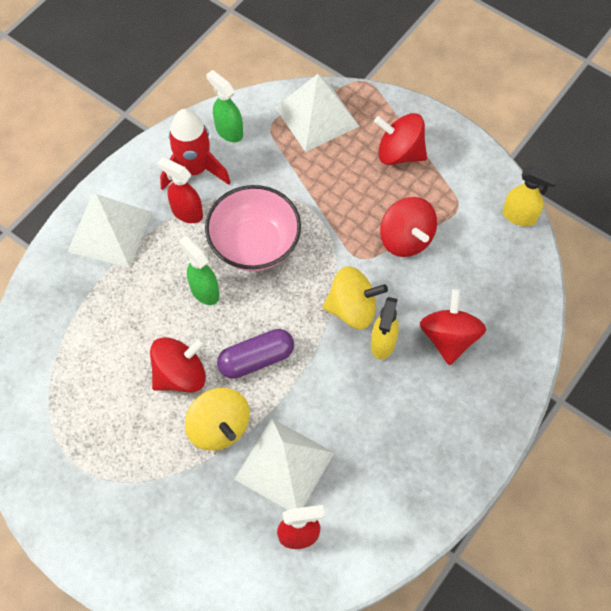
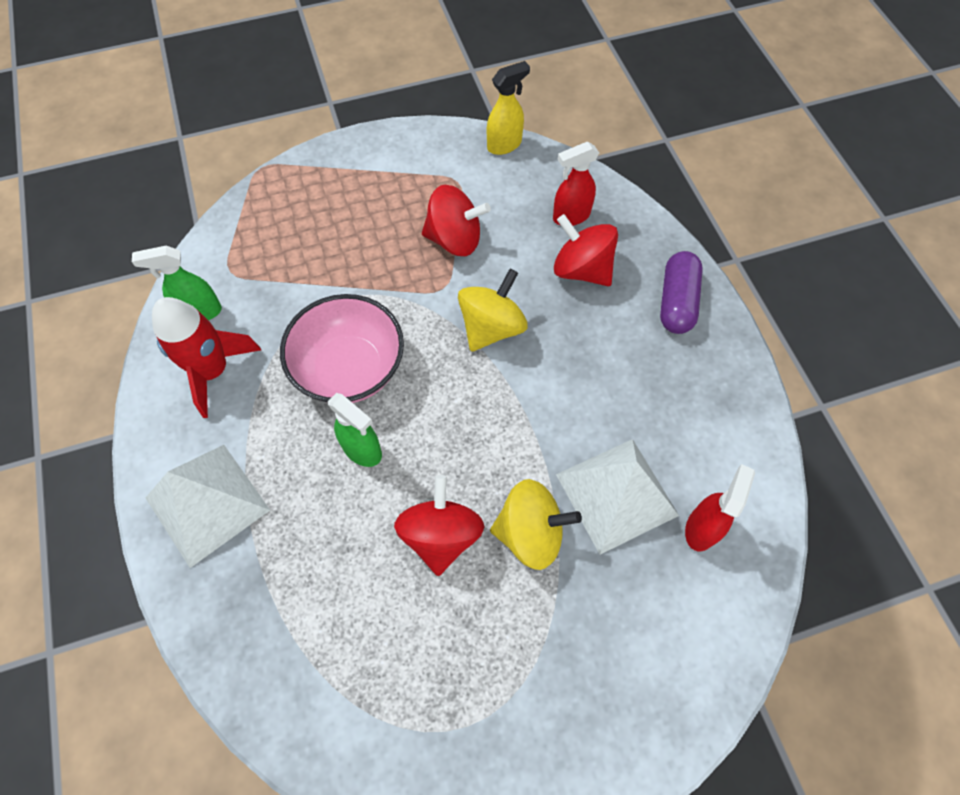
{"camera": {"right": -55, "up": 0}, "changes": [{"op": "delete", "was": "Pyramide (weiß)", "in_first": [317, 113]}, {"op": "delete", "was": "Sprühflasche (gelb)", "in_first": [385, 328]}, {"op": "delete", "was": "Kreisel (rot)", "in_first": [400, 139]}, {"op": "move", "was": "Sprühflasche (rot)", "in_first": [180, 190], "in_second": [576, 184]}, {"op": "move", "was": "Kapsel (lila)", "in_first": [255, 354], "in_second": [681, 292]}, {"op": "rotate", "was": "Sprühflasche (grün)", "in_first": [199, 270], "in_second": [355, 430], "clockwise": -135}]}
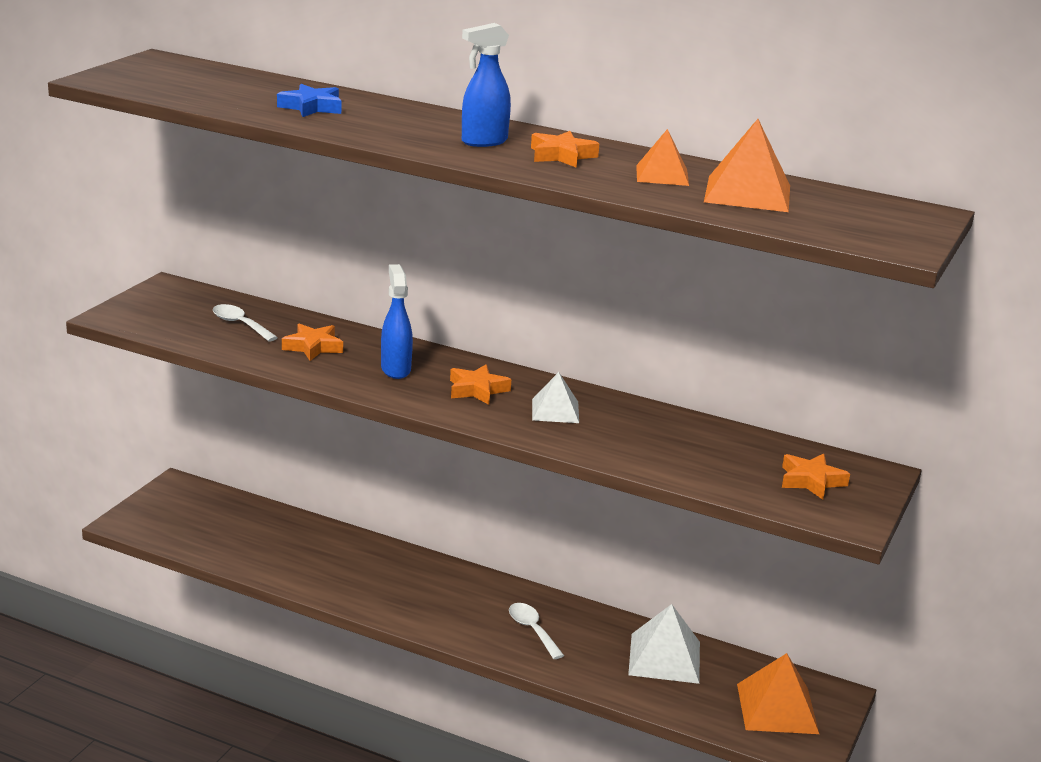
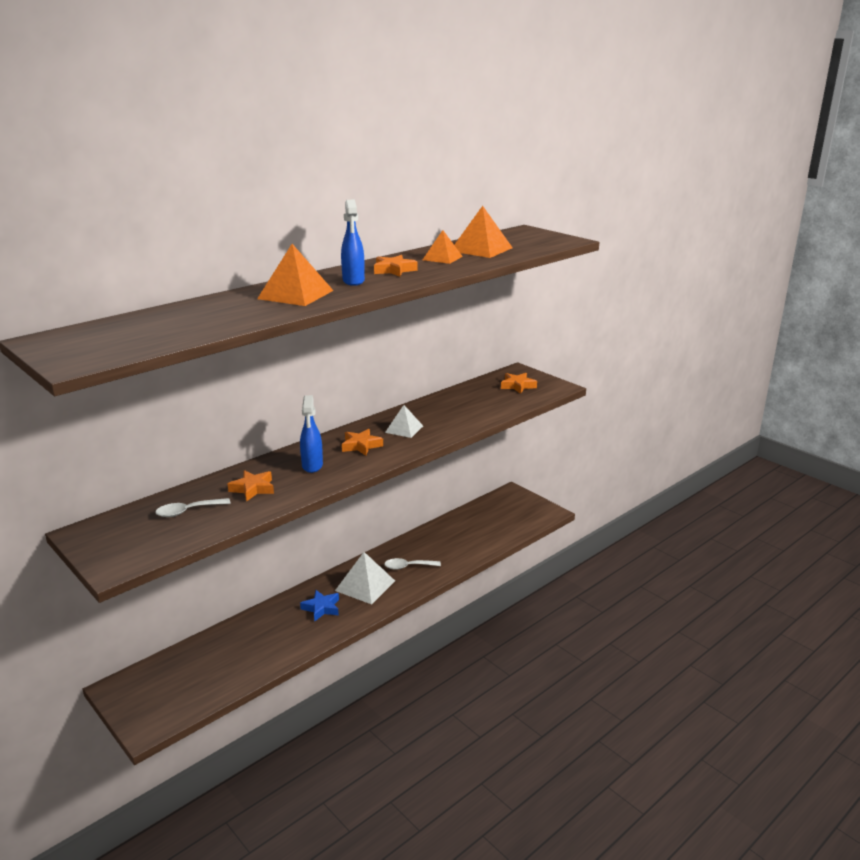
{"camera": {"right": -65, "up": 0}, "changes": [{"op": "move", "was": "Stern (blau)", "in_first": [309, 100], "in_second": [319, 606]}, {"op": "move", "was": "Pyramide (weiß)", "in_first": [664, 644], "in_second": [365, 578]}, {"op": "move", "was": "Pyramide (orange)", "in_first": [778, 693], "in_second": [295, 275]}, {"op": "rotate", "was": "Sprühflasche (blau)", "in_first": [397, 321], "in_second": [311, 434], "clockwise": -105}]}
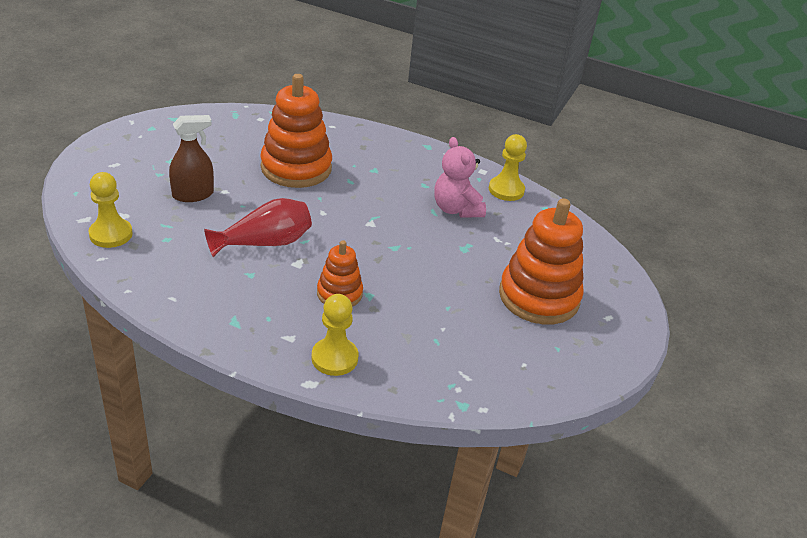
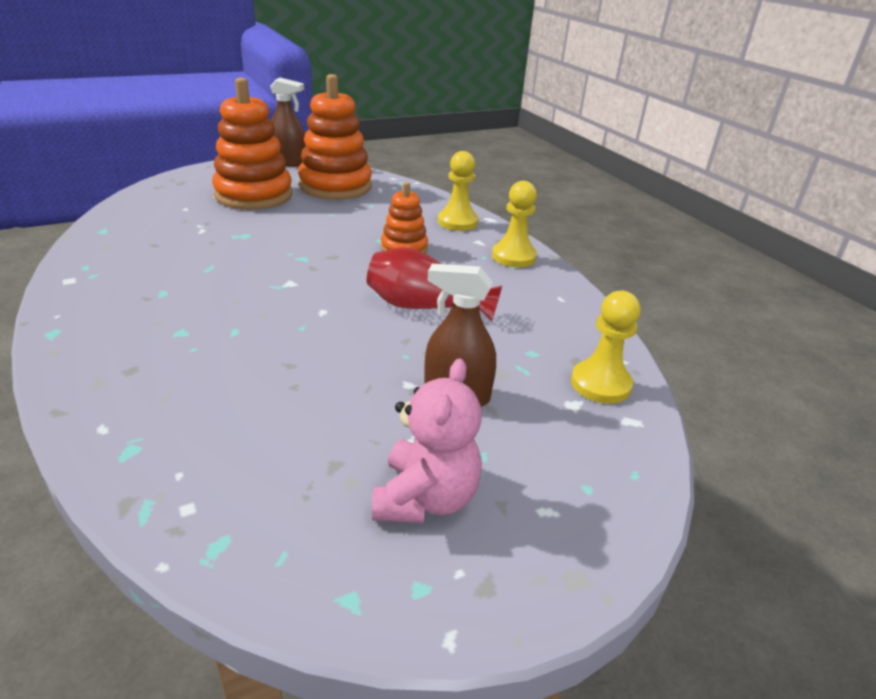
{"camera": {"right": -140, "up": -5}, "changes": [{"op": "insert", "now": "Sprühflasche (braun)", "in_second": [288, 122]}, {"op": "move", "was": "Stapelspielzeug (orange)", "in_first": [296, 131], "in_second": [335, 137]}, {"op": "move", "was": "Teddybär (rosa)", "in_first": [460, 177], "in_second": [427, 440]}, {"op": "move", "was": "Bauer (gelb)", "in_first": [508, 167], "in_second": [514, 224]}]}
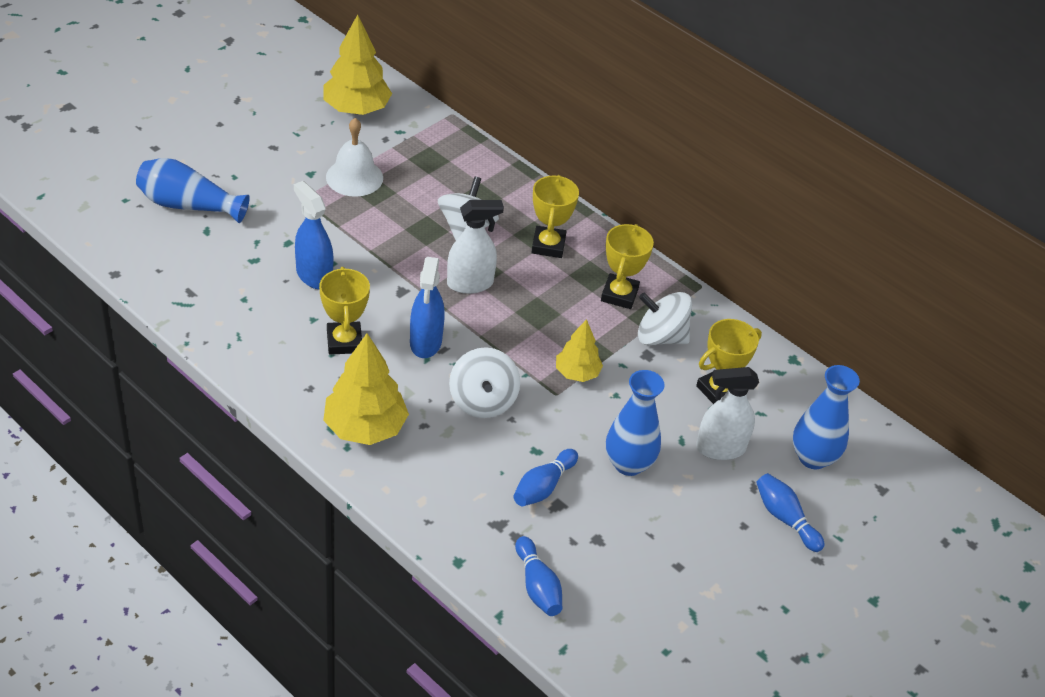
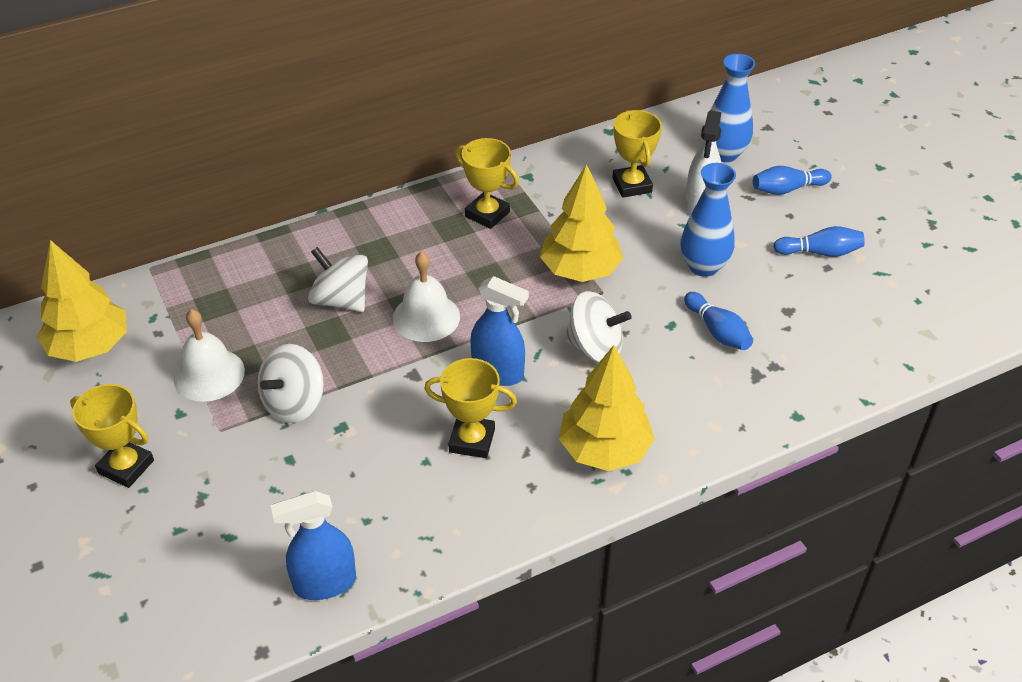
{"camera": {"right": -65, "up": 0}, "changes": [{"op": "delete", "was": "Vase (blau)", "in_first": [193, 190]}, {"op": "move", "was": "Sprühflasche (blau)", "in_first": [313, 235], "in_second": [313, 545]}, {"op": "move", "was": "Bowlingkegel (blau)", "in_first": [538, 576], "in_second": [819, 241]}, {"op": "move", "was": "Pokal (gelb)", "in_first": [555, 216], "in_second": [112, 436]}, {"op": "move", "was": "Kreisel (weiß)", "in_first": [665, 319], "in_second": [291, 383]}, {"op": "replace", "was": "Sprühflasche (weiß)", "now": "Glocke (weiß)", "in_first": [475, 247], "in_second": [426, 297]}, {"op": "resize", "was": "Baum (gelb)", "in_first": [579, 350], "in_second": [581, 223], "ratio": 1.68}]}
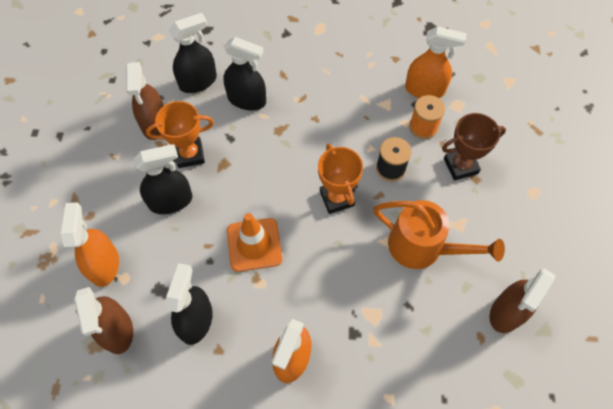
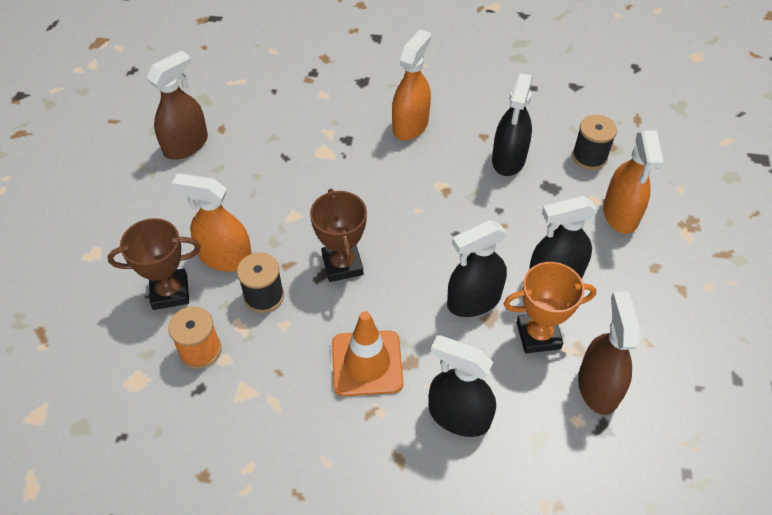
{"camera": {"right": -175, "up": -10}, "changes": [{"op": "delete", "was": "Gießkanne (orange)", "in_first": [439, 234]}, {"op": "move", "was": "Sprühflasche (schwarz)", "in_first": [193, 53], "in_second": [477, 268]}, {"op": "move", "was": "Leitkegel (orange)", "in_first": [254, 242], "in_second": [367, 353]}, {"op": "move", "was": "Sprühflasche (orange)", "in_first": [436, 62], "in_second": [212, 222]}, {"op": "replace", "was": "Sprühflasche (braun)", "now": "Garnrolle (schwarz)", "in_first": [103, 320], "in_second": [594, 142]}, {"op": "recolor", "was": "Pokal (orange)", "now": "Pokal (braun)", "in_first": [340, 178], "in_second": [338, 235]}]}
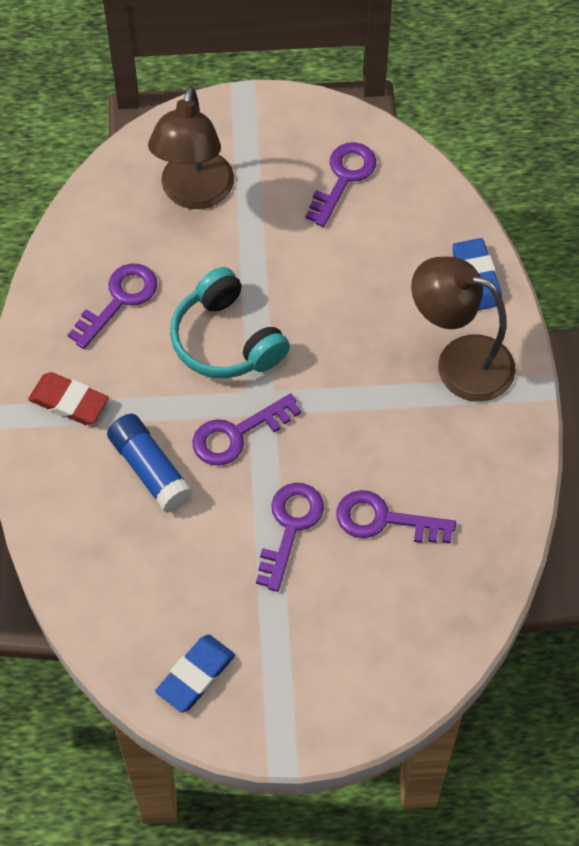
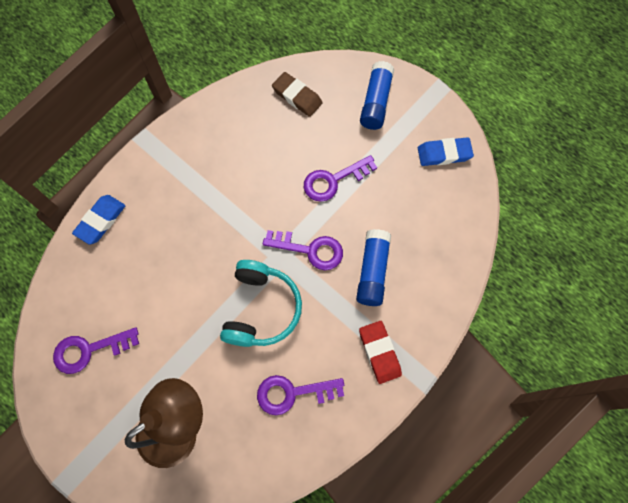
{"camera": {"right": -135, "up": 10}, "changes": [{"op": "delete", "was": "Schlüssel (lila)", "in_first": [396, 516]}, {"op": "delete", "was": "Lampe (braun)", "in_first": [463, 329]}, {"op": "insert", "now": "Radiergummi (braun)", "in_second": [297, 94]}, {"op": "insert", "now": "Klebestift (blau)", "in_second": [377, 95]}]}
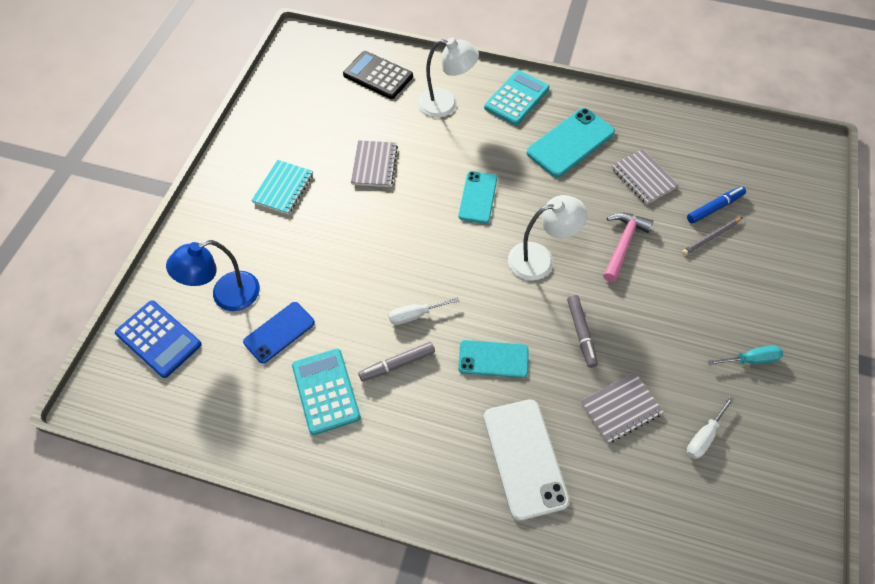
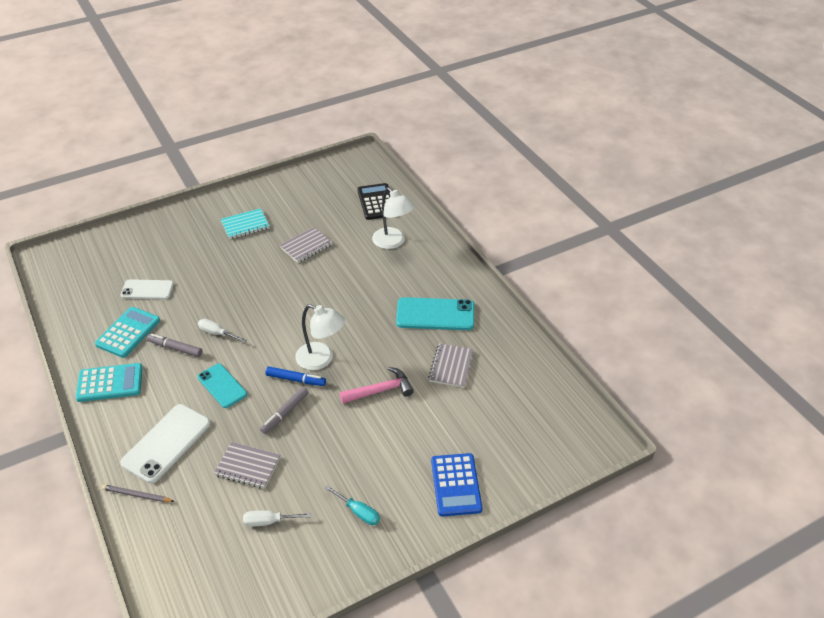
{"camera": {"right": 45, "up": -15}, "changes": [{"op": "delete", "was": "Lampe (blau)", "in_first": [213, 275]}, {"op": "delete", "was": "Handy (türkis)", "in_first": [478, 197]}, {"op": "move", "was": "Taschenrechner (blau)", "in_first": [158, 339], "in_second": [457, 485]}, {"op": "move", "was": "Taschenrechner (türkis)", "in_first": [517, 97], "in_second": [109, 382]}, {"op": "move", "was": "Bleistift (grau)", "in_first": [712, 236], "in_second": [138, 493]}, {"op": "move", "was": "Filzstift (blau)", "in_first": [716, 204], "in_second": [295, 376]}, {"op": "recolor", "was": "Handy (blau)", "now": "Handy (weiß)", "in_first": [279, 333], "in_second": [147, 289]}]}
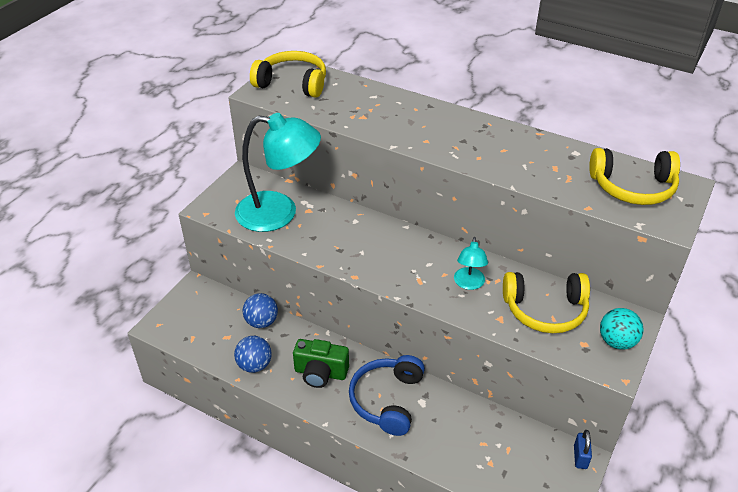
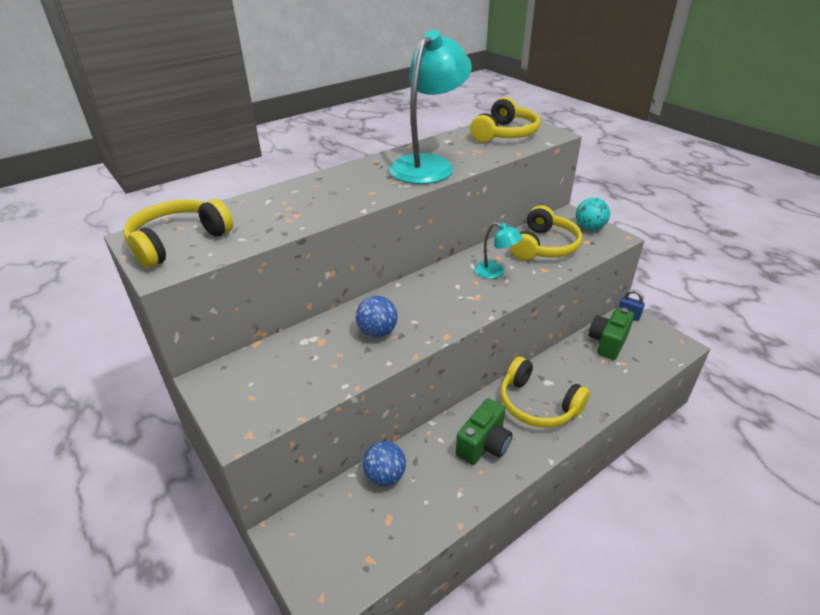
{"camera": {"right": -65, "up": -5}, "changes": [{"op": "insert", "now": "Kamera (grün)", "in_second": [611, 333]}, {"op": "move", "was": "Ball (blau)", "in_first": [253, 354], "in_second": [377, 317]}, {"op": "move", "was": "Lampe (türkis)", "in_first": [278, 172], "in_second": [430, 107]}, {"op": "recolor", "was": "Kopfhörer (blau)", "now": "Kopfhörer (gelb)", "in_first": [387, 395], "in_second": [545, 392]}]}
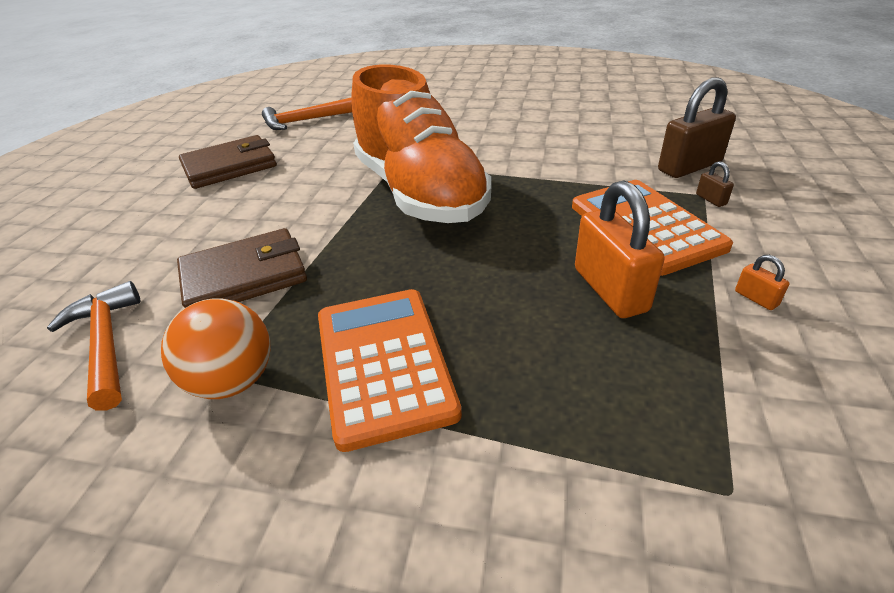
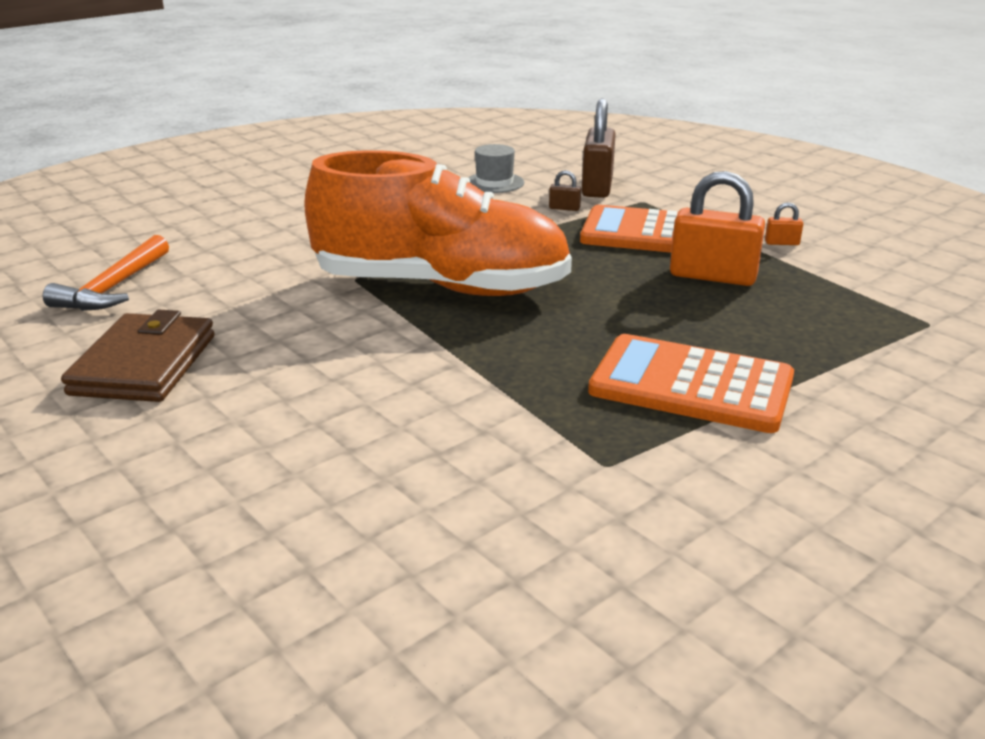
{"camera": {"right": -55, "up": -10}, "changes": [{"op": "delete", "was": "Hammer (orange)", "in_first": [93, 346]}, {"op": "delete", "was": "Ball (orange)", "in_first": [216, 348]}, {"op": "delete", "was": "Geldbörse (braun)", "in_first": [242, 268]}, {"op": "insert", "now": "Hut (grau)", "in_second": [496, 168]}, {"op": "move", "was": "Vorhängeschloss (braun)", "in_first": [715, 184], "in_second": [565, 190]}]}
